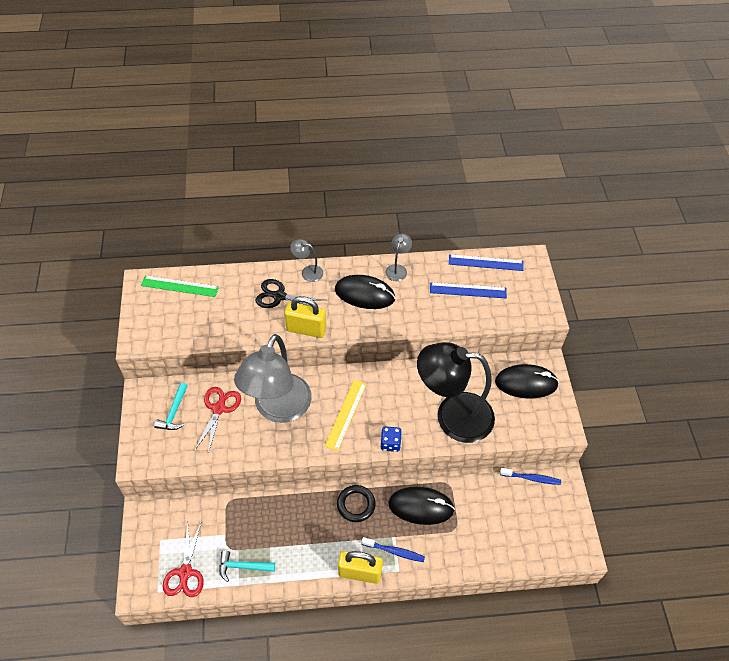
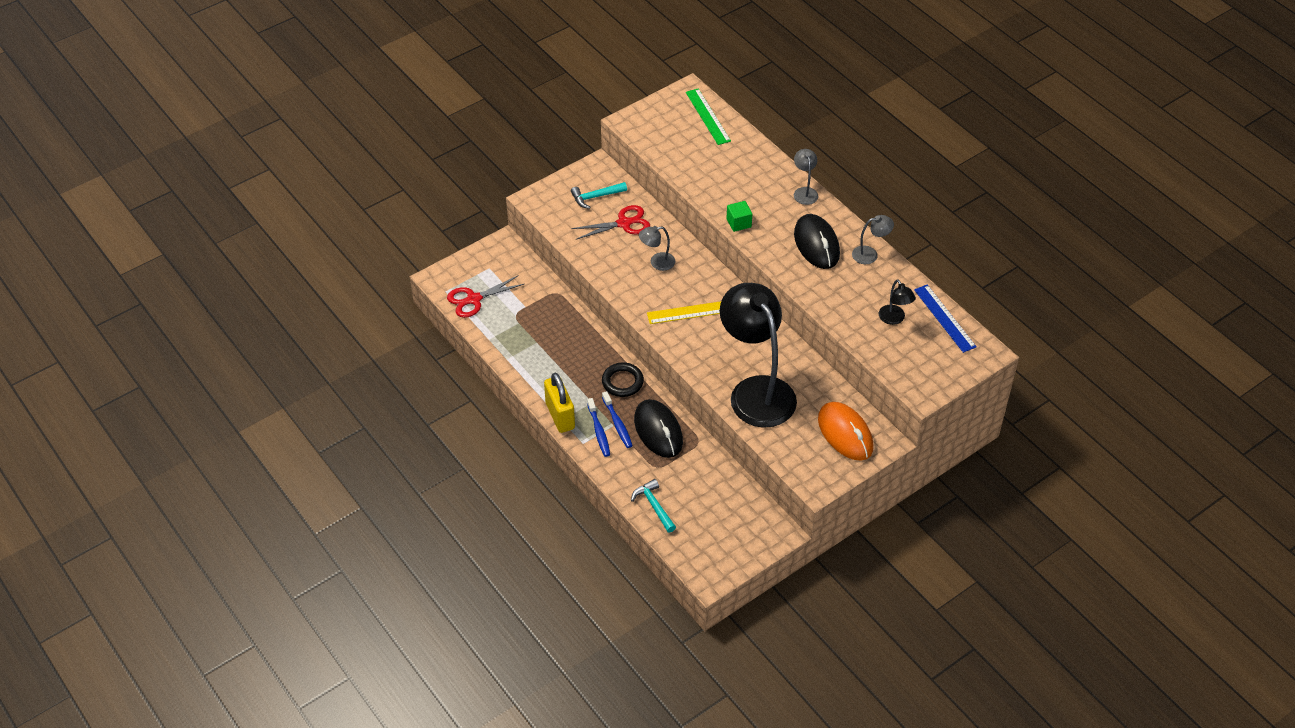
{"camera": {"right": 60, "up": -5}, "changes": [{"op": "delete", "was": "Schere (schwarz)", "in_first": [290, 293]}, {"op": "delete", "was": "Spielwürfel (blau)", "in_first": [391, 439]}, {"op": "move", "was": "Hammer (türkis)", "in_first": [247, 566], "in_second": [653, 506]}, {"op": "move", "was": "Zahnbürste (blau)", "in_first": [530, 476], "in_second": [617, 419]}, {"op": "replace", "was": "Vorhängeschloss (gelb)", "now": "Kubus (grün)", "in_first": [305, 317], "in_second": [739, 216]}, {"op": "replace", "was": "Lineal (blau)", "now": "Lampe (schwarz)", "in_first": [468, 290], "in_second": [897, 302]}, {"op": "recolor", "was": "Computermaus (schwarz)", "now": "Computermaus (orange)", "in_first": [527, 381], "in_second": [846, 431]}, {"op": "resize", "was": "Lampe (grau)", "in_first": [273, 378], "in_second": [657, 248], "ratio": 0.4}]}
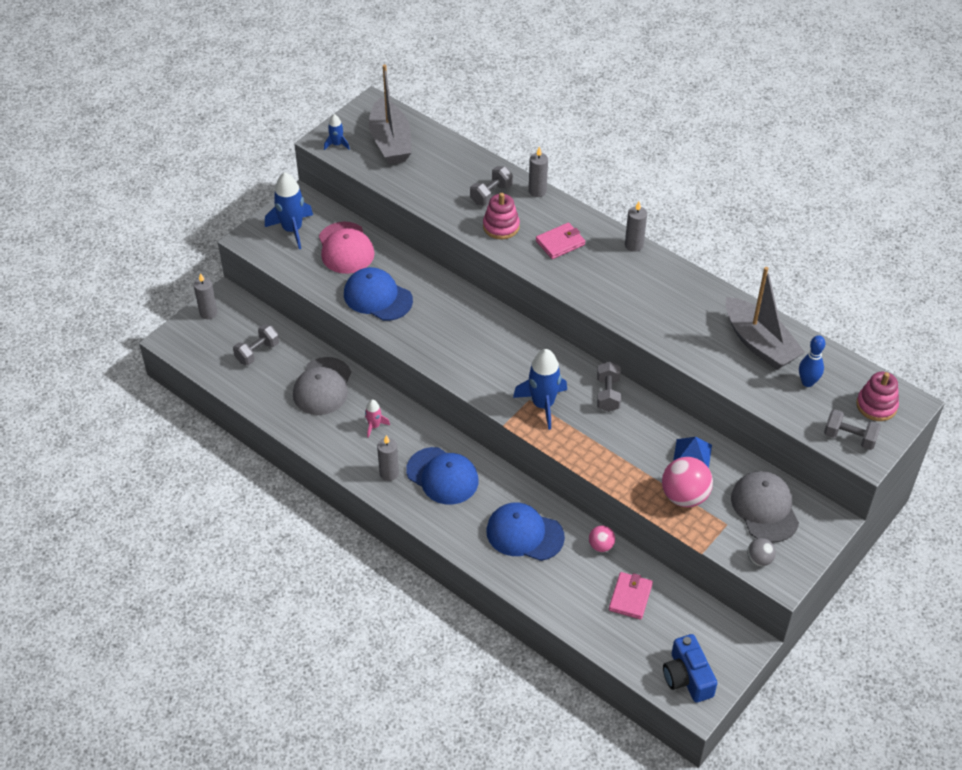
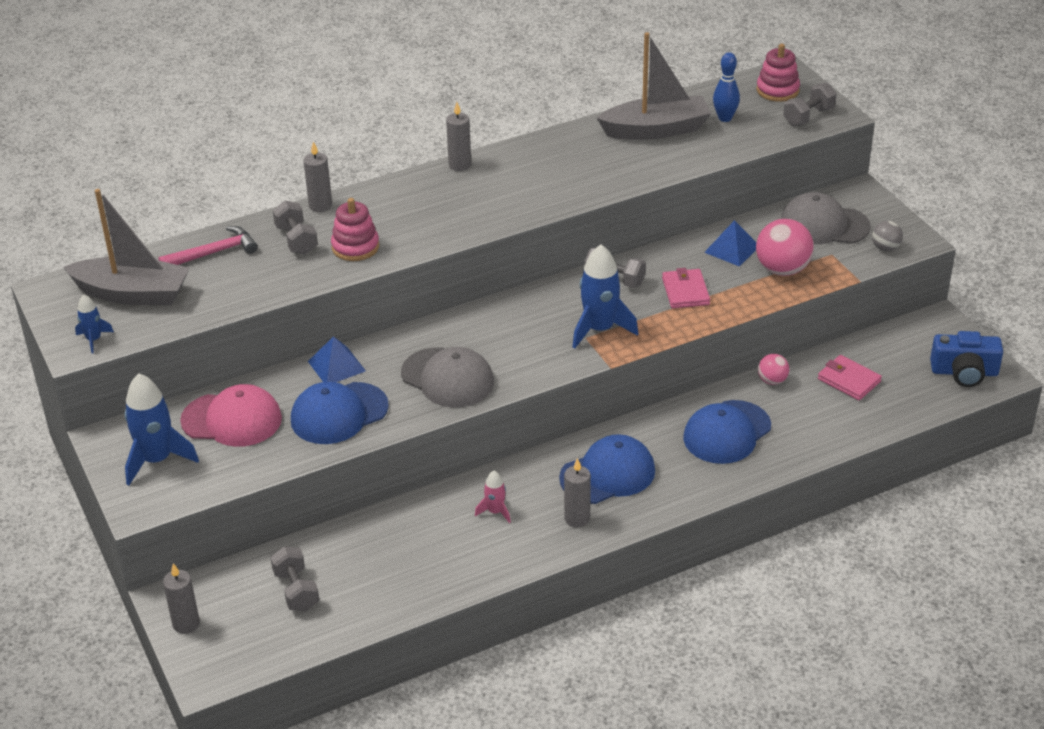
{"camera": {"right": -65, "up": -10}, "changes": [{"op": "insert", "now": "Hammer (rosa)", "in_second": [208, 245]}, {"op": "insert", "now": "Pyramide (blau)", "in_second": [337, 359]}, {"op": "move", "was": "Kappe (grau)", "in_first": [322, 386], "in_second": [447, 377]}, {"op": "move", "was": "Geldbörse (rosa)", "in_first": [560, 240], "in_second": [686, 288]}]}
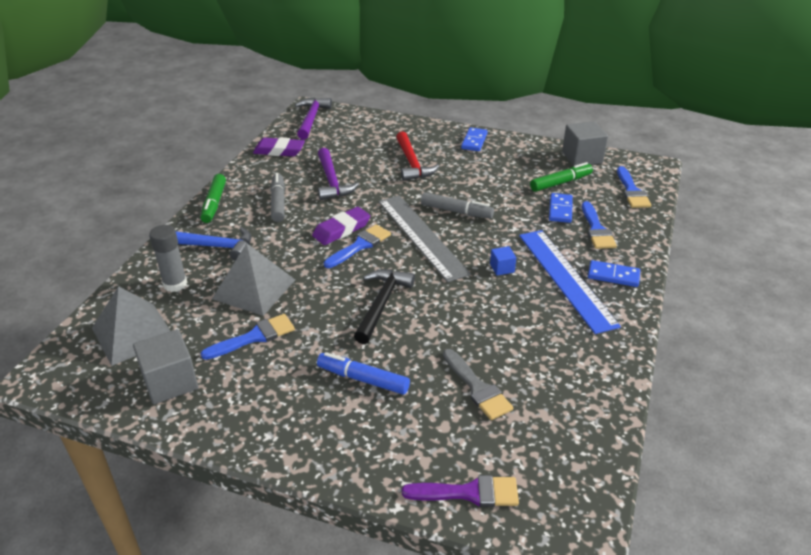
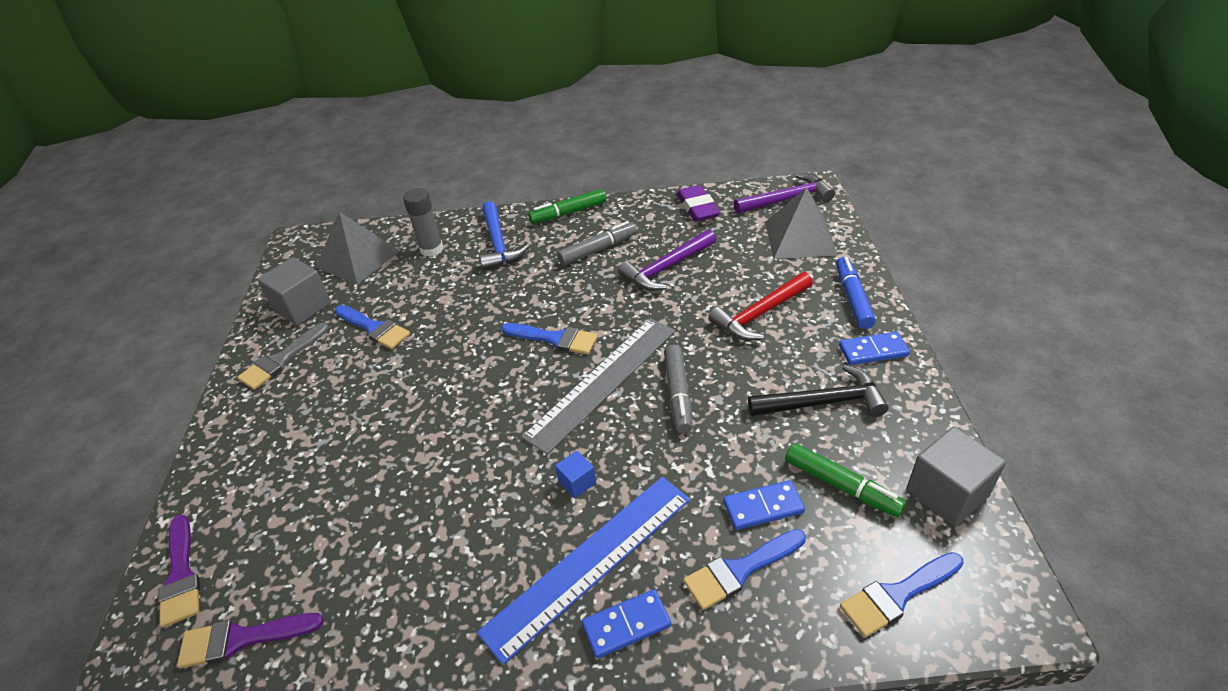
{"camera": {"right": 70, "up": 5}, "changes": [{"op": "delete", "was": "Radiergummi (lila)", "in_first": [341, 226]}, {"op": "insert", "now": "Pinsel (lila)", "in_second": [250, 641]}, {"op": "move", "was": "Pyramide (grau)", "in_first": [253, 279], "in_second": [801, 223]}, {"op": "move", "was": "Filzstift (blau)", "in_first": [363, 373], "in_second": [856, 293]}, {"op": "move", "was": "Hammer (schwarz)", "in_first": [384, 306], "in_second": [818, 391]}, {"op": "move", "was": "Pinsel (grau)", "in_first": [478, 384], "in_second": [283, 356]}, {"op": "rotate", "was": "Dominostein (blau)", "in_first": [614, 273], "in_second": [626, 624], "clockwise": 75}]}
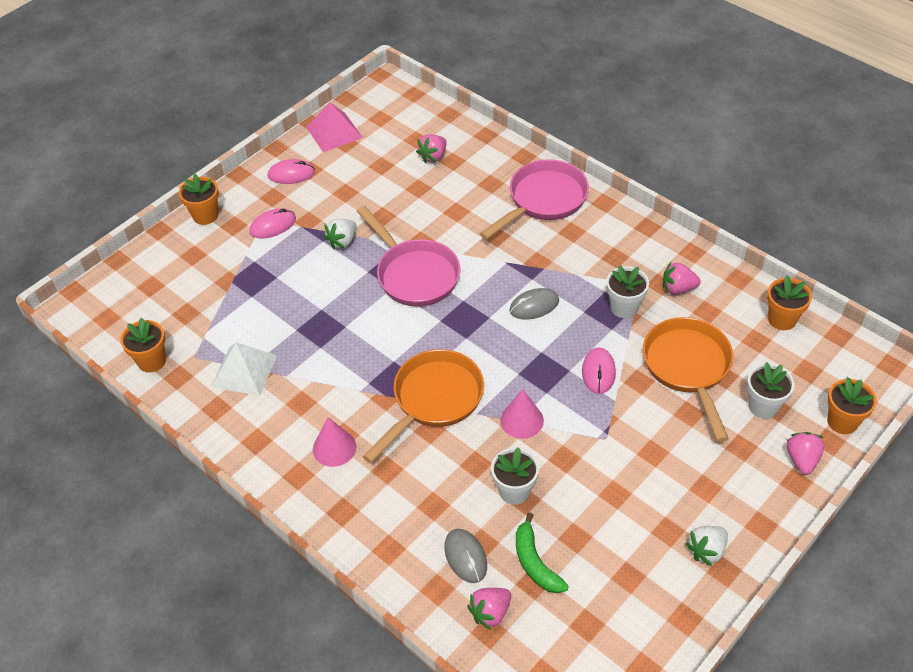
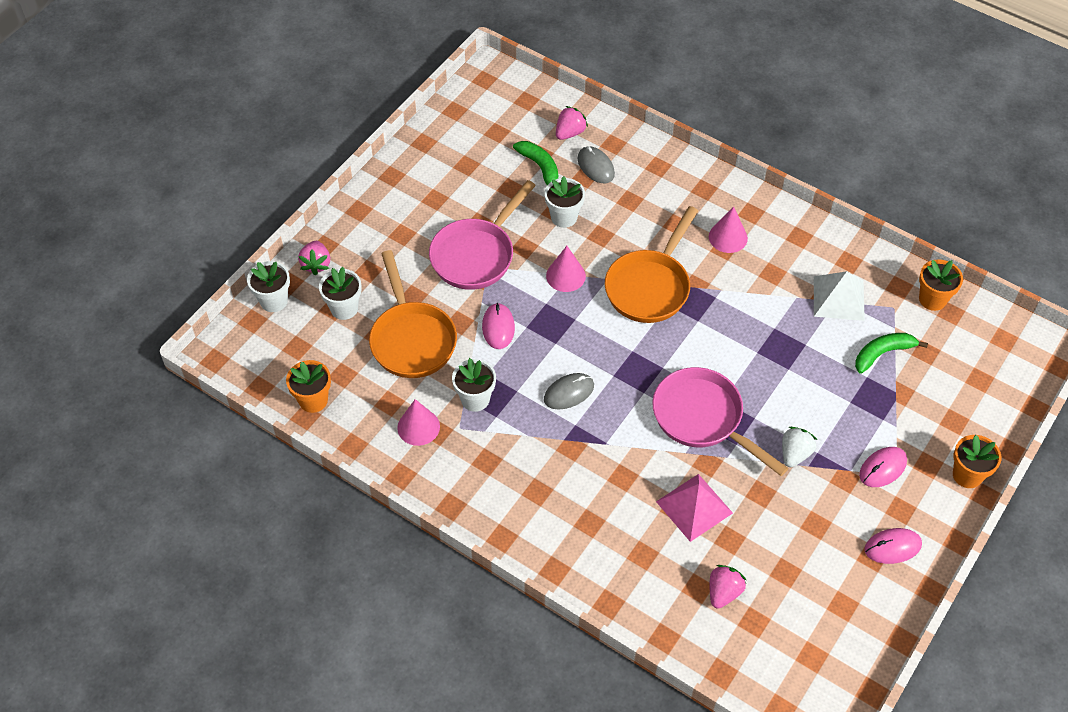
{"camera": {"right": 170, "up": 5}, "changes": [{"op": "delete", "was": "Erdbeere (weiß)", "in_first": [706, 546]}, {"op": "insert", "now": "Banane (grün)", "in_second": [891, 353]}, {"op": "move", "was": "Pyramide (rosa)", "in_first": [334, 127], "in_second": [694, 508]}, {"op": "move", "was": "Pfanne (rosa)", "in_first": [534, 199], "in_second": [482, 235]}, {"op": "replace", "was": "Erdbeere (rosa)", "now": "Kegel (rosa)", "in_first": [682, 278], "in_second": [418, 422]}, {"op": "recolor", "was": "Blumentopf (orange)", "now": "Blumentopf (weiß)", "in_first": [852, 405], "in_second": [268, 286]}]}
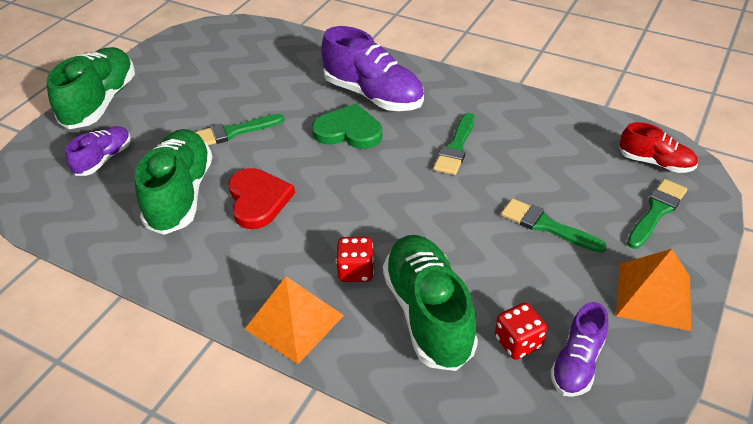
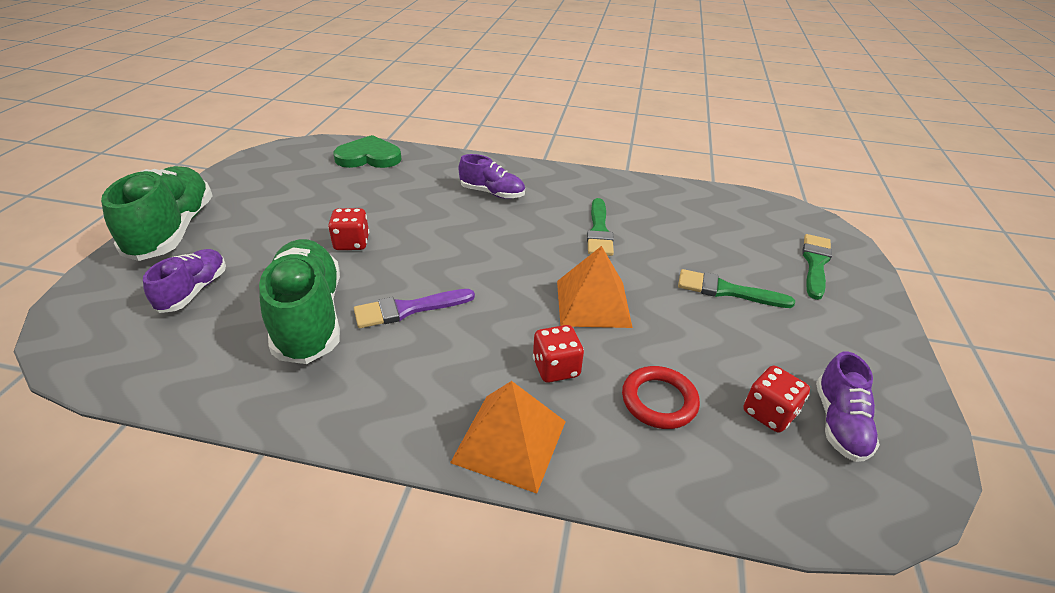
{"camera": {"right": -20, "up": -5}, "changes": [{"op": "delete", "was": "Schuh (rot)", "in_first": [659, 147]}, {"op": "move", "was": "Herz (grün)", "in_first": [347, 126], "in_second": [367, 151]}, {"op": "move", "was": "Pyramide (orange)", "in_first": [653, 290], "in_second": [595, 287]}, {"op": "replace", "was": "Pinsel (grün)", "now": "Spielwürfel (rot)", "in_first": [239, 129], "in_second": [348, 229]}, {"op": "replace", "was": "Herz (rot)", "now": "Pinsel (lila)", "in_first": [261, 198], "in_second": [414, 308]}, {"op": "replace", "was": "Schuh (grün)", "now": "Ring (rot)", "in_first": [430, 303], "in_second": [661, 397]}, {"op": "resize", "was": "Schuh (lila)", "in_first": [372, 68], "in_second": [492, 176], "ratio": 0.56}]}
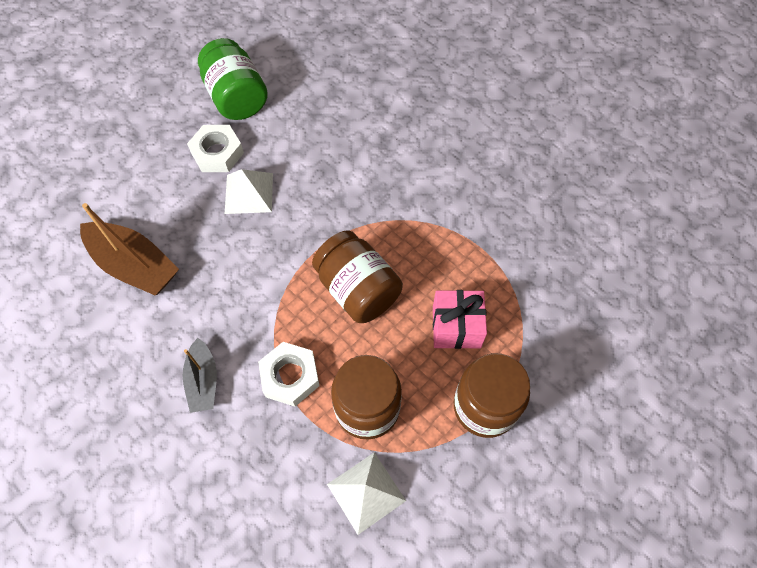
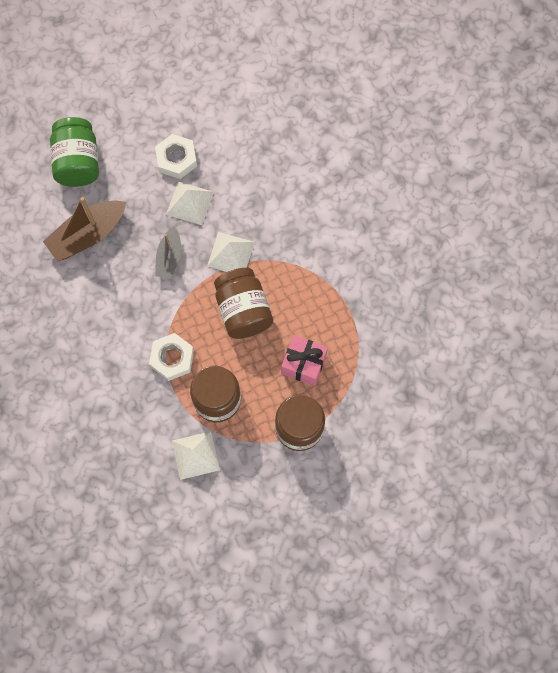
{"camera": {"right": 20, "up": 10}, "changes": [{"op": "insert", "now": "Pyramide (weiß)", "in_second": [231, 252]}, {"op": "move", "was": "Boot (grau)", "in_first": [200, 375], "in_second": [168, 252]}, {"op": "move", "was": "Einmachglas (grün)", "in_first": [233, 79], "in_second": [74, 152]}, {"op": "rotate", "was": "Boot (braun)", "in_first": [129, 249], "in_second": [84, 229], "clockwise": 90}]}
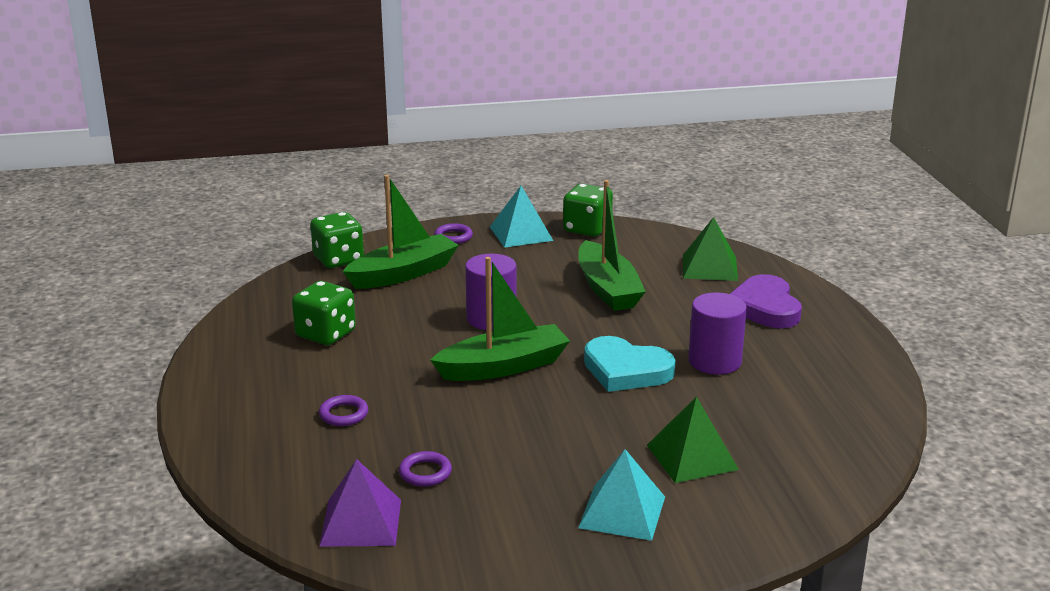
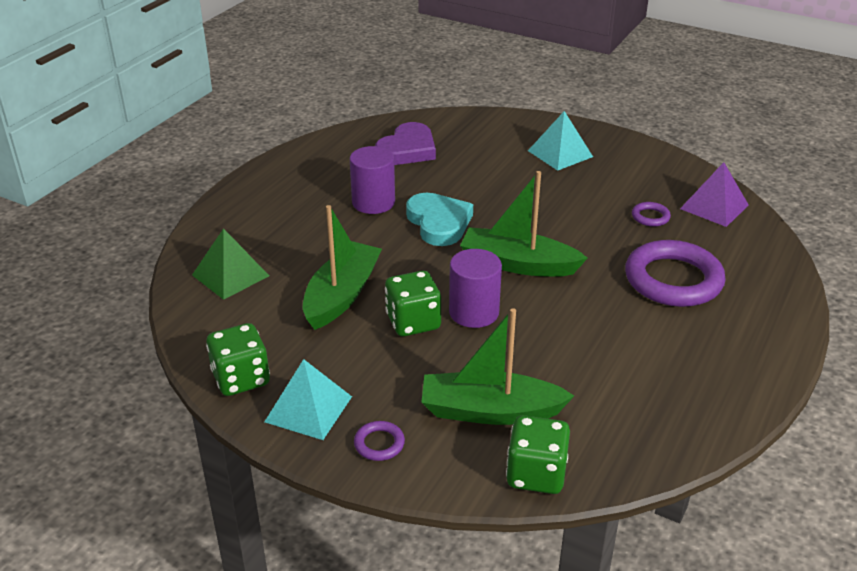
{"camera": {"right": -140, "up": 10}, "changes": [{"op": "delete", "was": "Pyramide (grün)", "in_first": [693, 440]}, {"op": "move", "was": "Spielwürfel (grün)", "in_first": [324, 313], "in_second": [413, 303]}, {"op": "move", "was": "Herz (lila)", "in_first": [766, 301], "in_second": [405, 143]}, {"op": "resize", "was": "Ring (lila)", "in_first": [343, 410], "in_second": [675, 273], "ratio": 2.34}]}
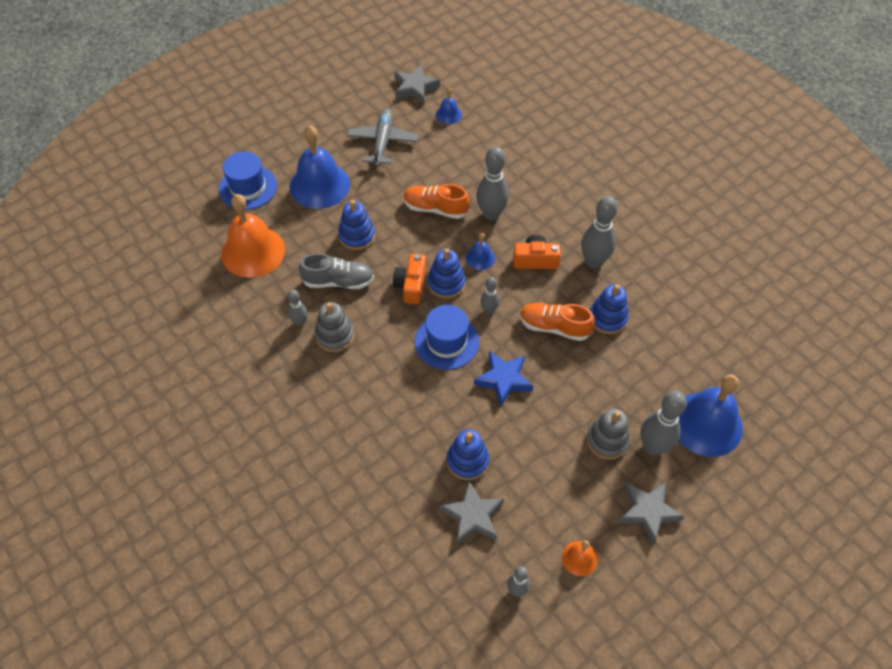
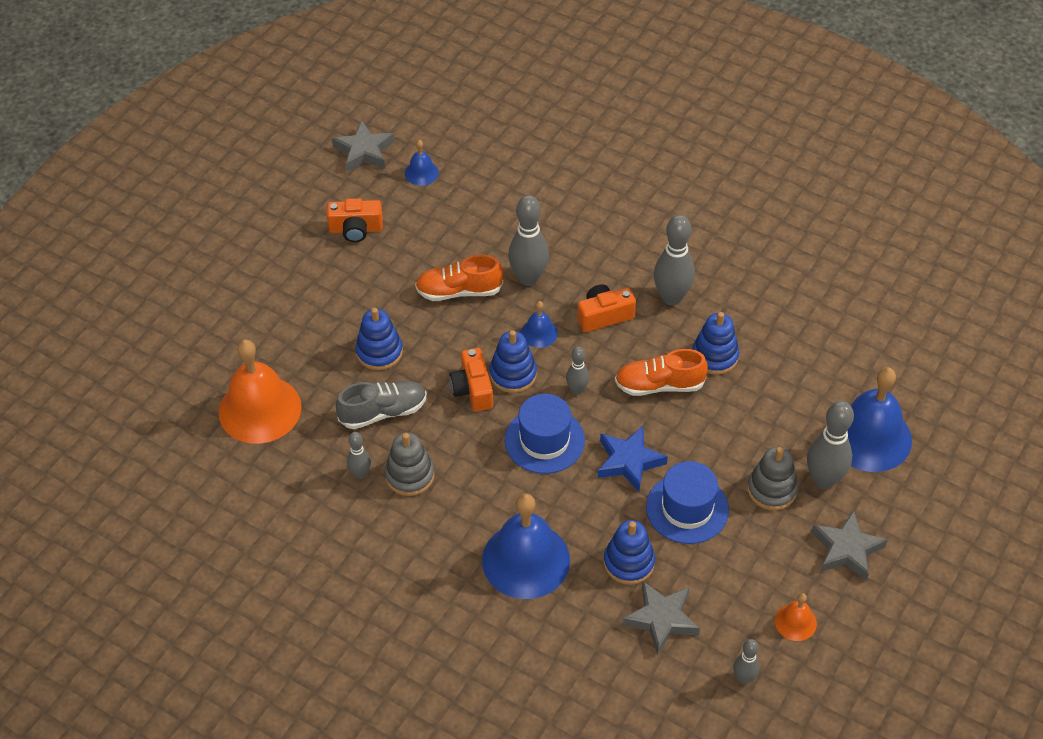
{"camera": {"right": -20, "up": -5}, "changes": [{"op": "move", "was": "Hut (blau)", "in_first": [248, 180], "in_second": [687, 502]}, {"op": "move", "was": "Glocke (blau)", "in_first": [320, 167], "in_second": [526, 546]}, {"op": "replace", "was": "Flugzeug (grau)", "now": "Kamera (orange)", "in_first": [382, 137], "in_second": [355, 220]}]}
